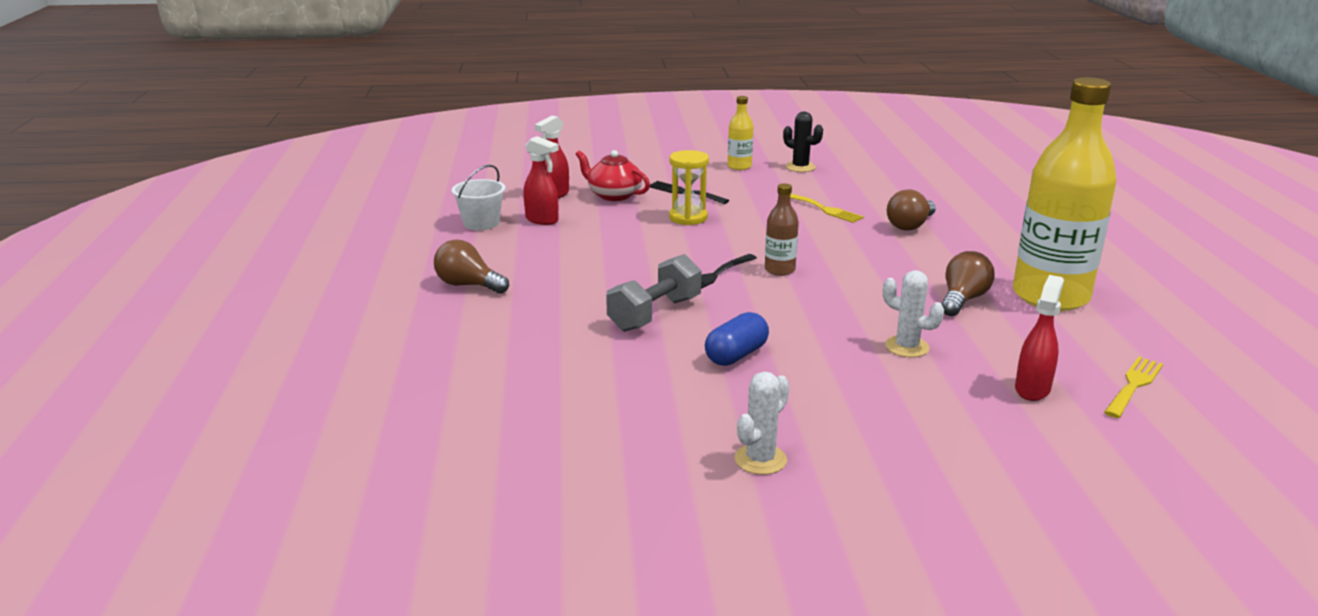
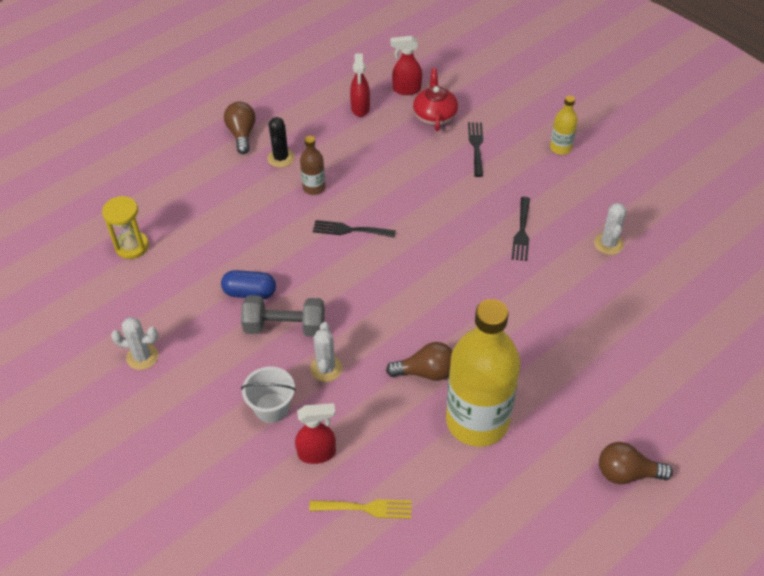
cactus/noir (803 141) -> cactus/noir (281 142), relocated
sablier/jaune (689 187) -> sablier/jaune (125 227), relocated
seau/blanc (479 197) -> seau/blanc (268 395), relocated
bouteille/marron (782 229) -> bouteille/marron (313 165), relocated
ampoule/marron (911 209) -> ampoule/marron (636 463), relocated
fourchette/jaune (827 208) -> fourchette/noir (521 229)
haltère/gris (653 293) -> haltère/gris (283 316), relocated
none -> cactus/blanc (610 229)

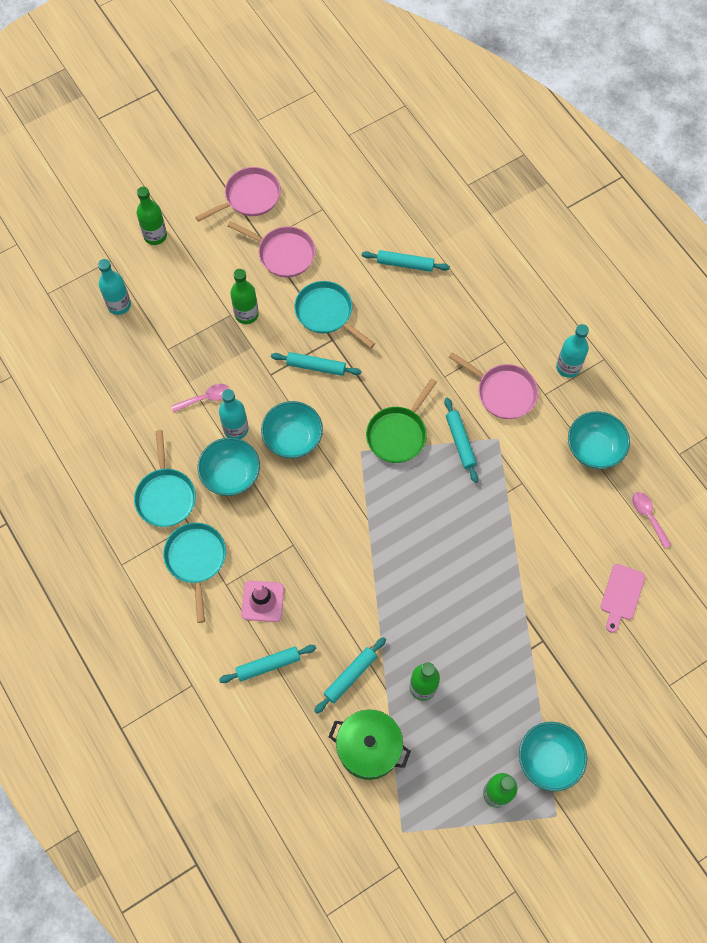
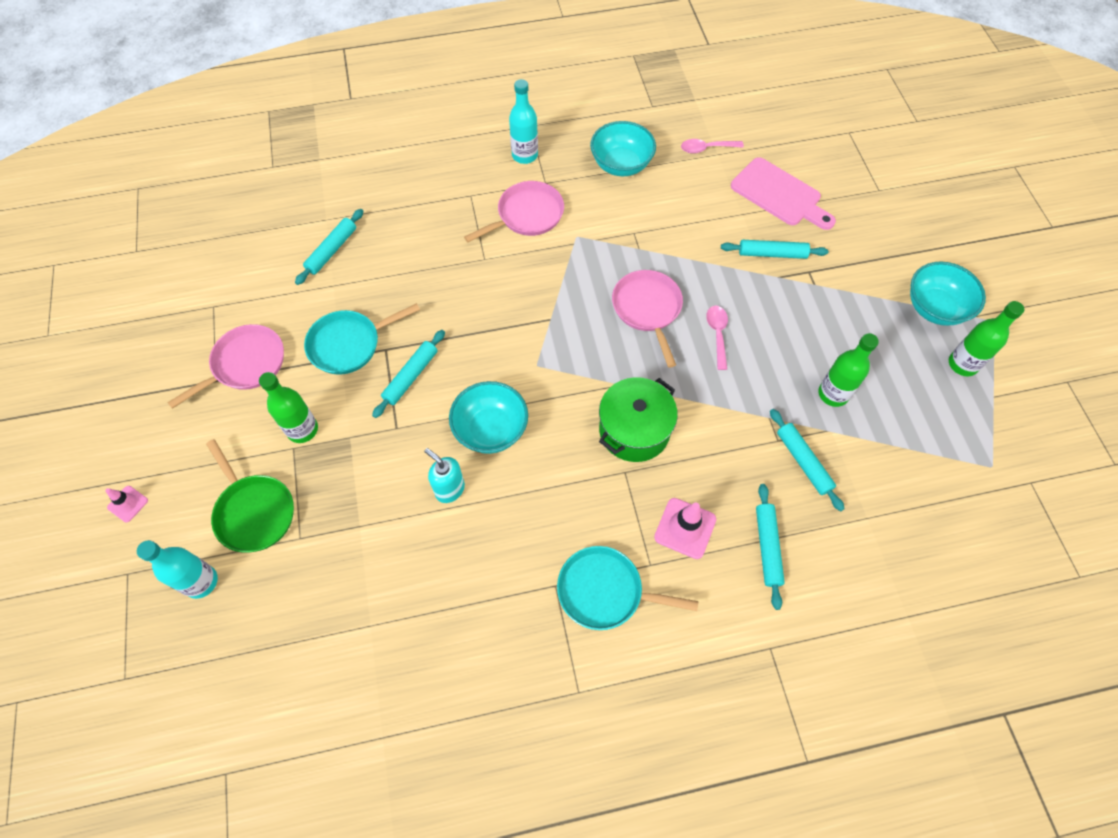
poêle/rose (238 194) -> poêle/rose (647 319), relocated
bouteille/vert (152 216) -> cône de chantier/rose (126 504)
poêle/vert (401 420) -> poêle/vert (250 496), relocated
cuillère/rose (200 398) -> cuillère/rose (717 338), relocated
bouteille/turquoise (233 414) -> distributeur de savon/turquoise (444 475)
rouleau à pâtisserie/turquoise (461 440) -> rouleau à pâtisserie/turquoise (774 249), relocated
poêle/turquoise (165 478) -> none
bol/turquoise (229 466) -> none
planche à découper/rose (623 598) -> planche à découper/rose (783 193), x1.51
marmite/vert (370 744) -> marmite/vert (638 419), relocated

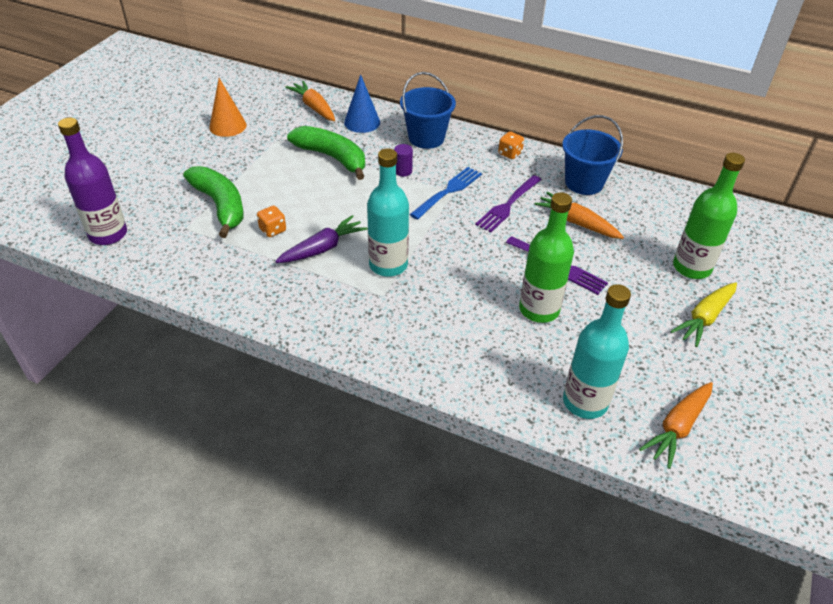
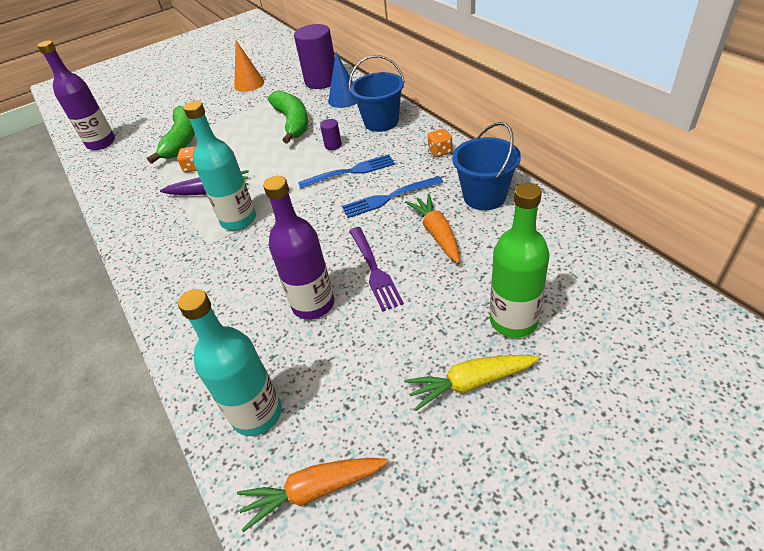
carotte/orange (310 101) -> cylindre/violet (314 56)
fourchette/violet (508 204) -> fourchette/bleu (392 197)
bouteille/vert (546 257) -> bouteille/violet (298 248)

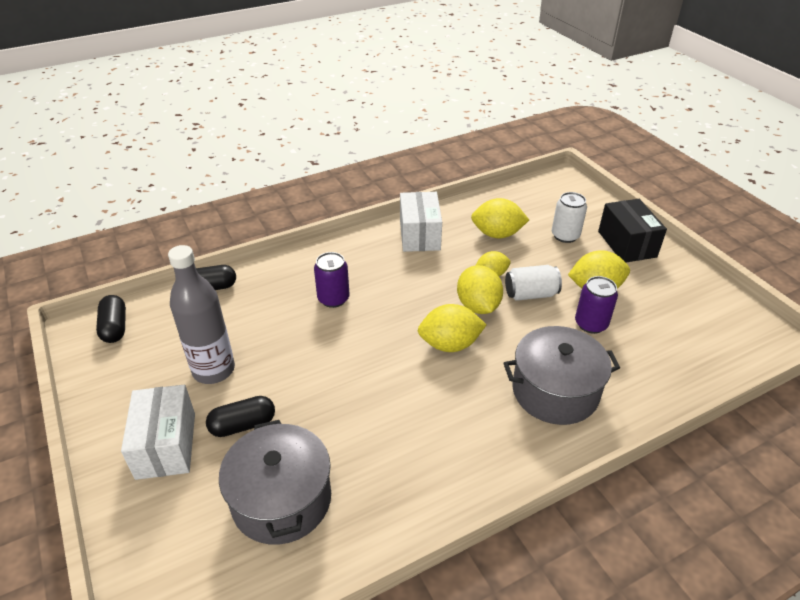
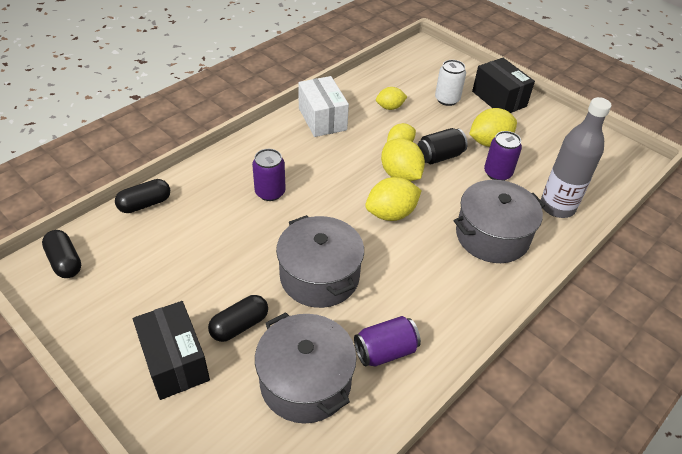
citron/jaune (500 218) -> citron/jaune (391 98), x0.63
bouteille/gris (201 314) -> bouteille/gris (576 157), relocated
canette/blanc (533 283) -> canette/noir (443 146)
boîte/blanc (158 432) -> boîte/noir (171 350)
none -> marmite/gris (320 261)
none -> canette/violet (387 341)

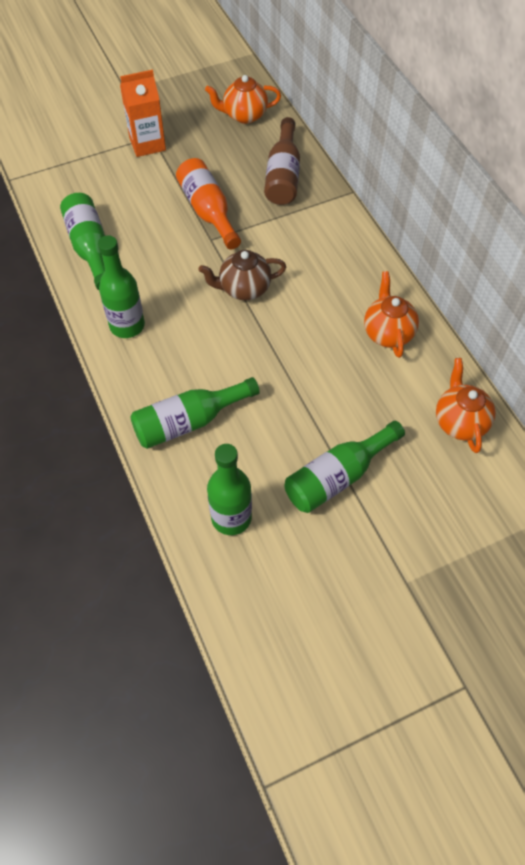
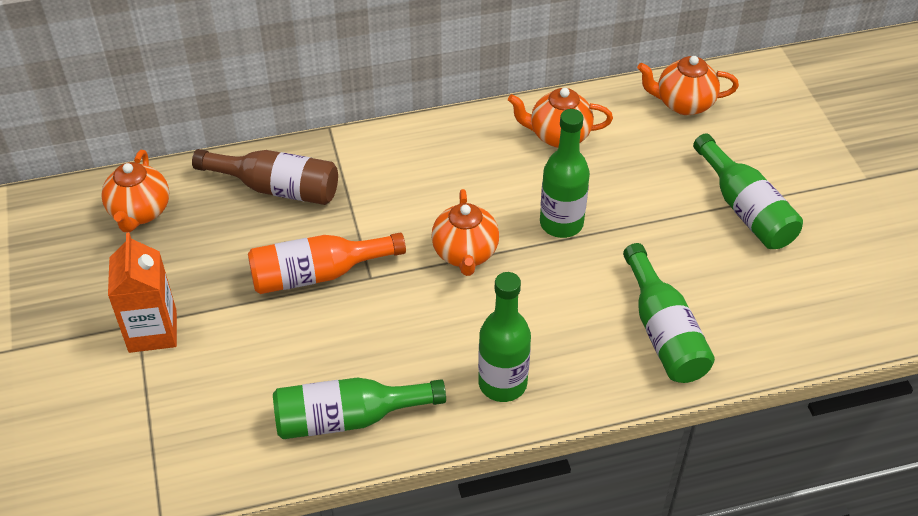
théière/marron (242 275) -> théière/orange (465 232)
bouteille/vert (229 489) -> bouteille/vert (565 173), relocated

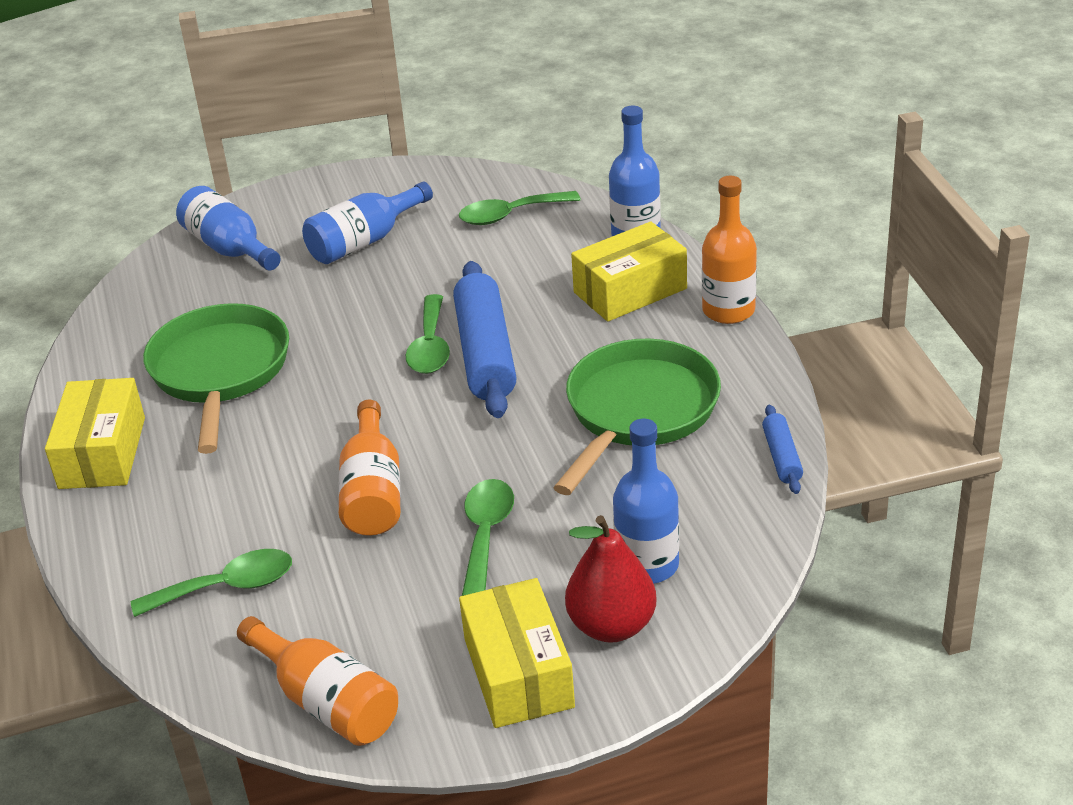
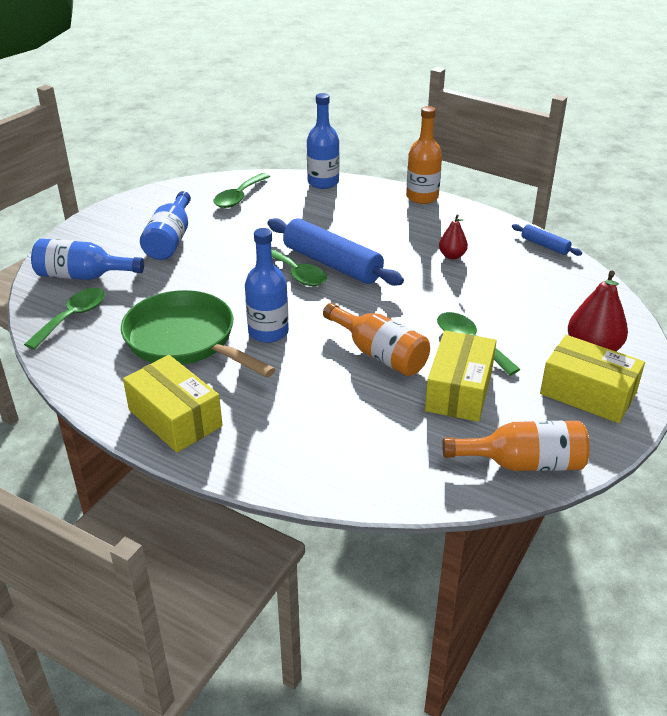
boîte/jaune (629 271) -> boîte/jaune (460 376), relocated
poêle/vert (637 416) -> poire/rouge (453 237)
bouteille/bleu (646 500) -> bouteille/bleu (267 285), relocated
cuillère/vert (211 583) -> cuillère/vert (64 319), relocated

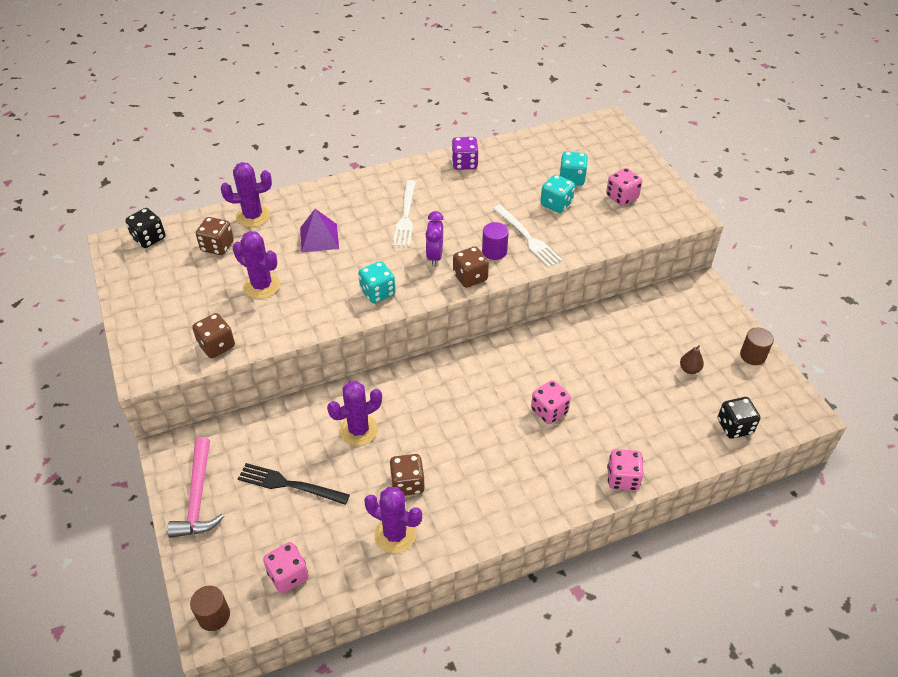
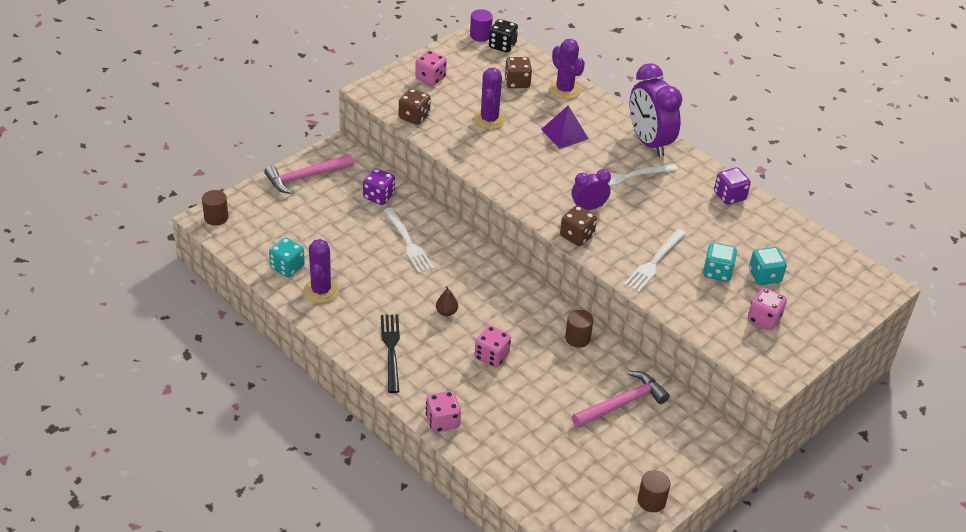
cylindre/violet (495 241) -> cylindre/violet (481 25), relocated
dé/turquoise (377 282) -> dé/turquoise (287 257), relocated
poire/marron (692 359) -> poire/marron (447 301), relocated
cactus/violet (354 413) -> fourchette/blanc (409 240)
dé/noir (738 418) -> none
dé/marron (407 475) -> none
fourchette/noir (294 484) -> fourchette/noir (390 353), relocated
dé/rose (286 568) -> dé/rose (431 68), relocated
none -> réveil/violet (656 110)
none -> dé/violet (379 186)
none -> cylindre/marron (579 329)
none -> marteau/rose (621 399)

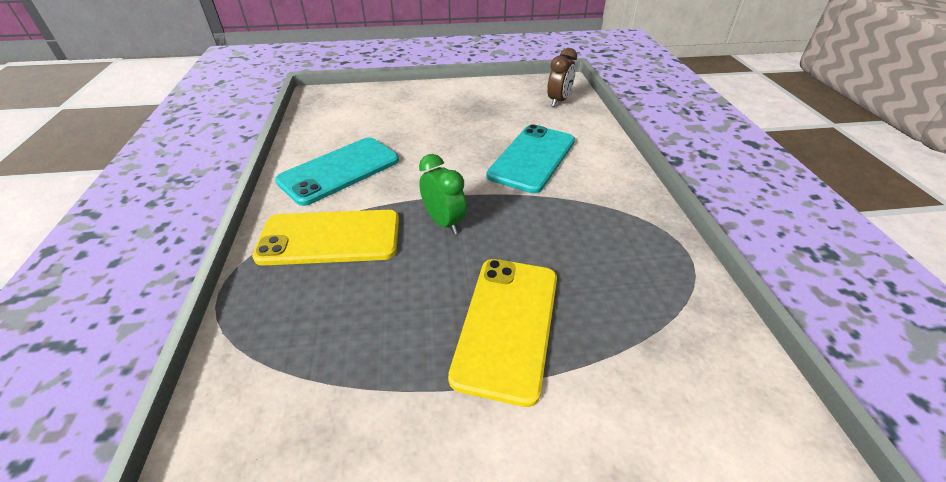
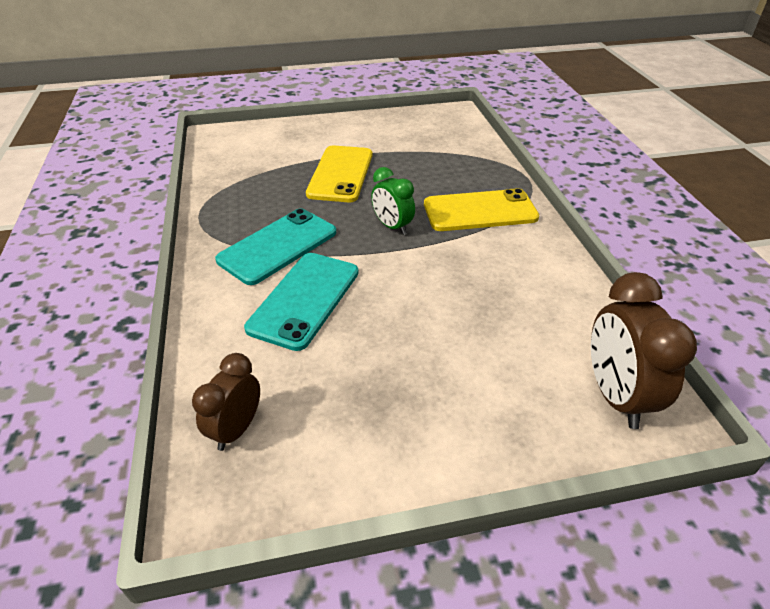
téléphone/turquoise (337 171) -> téléphone/turquoise (275 246), relocated
none -> réveil/marron (644 350)

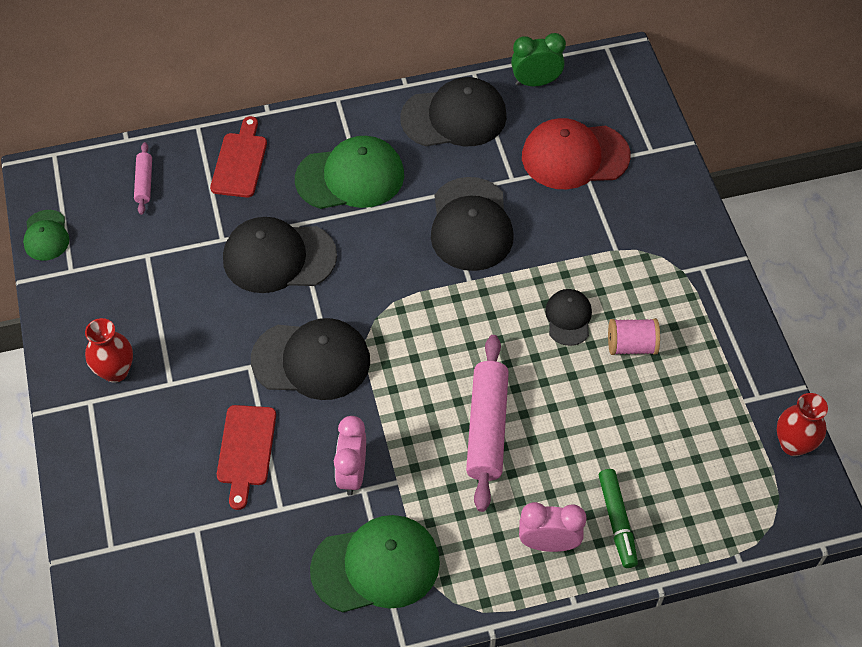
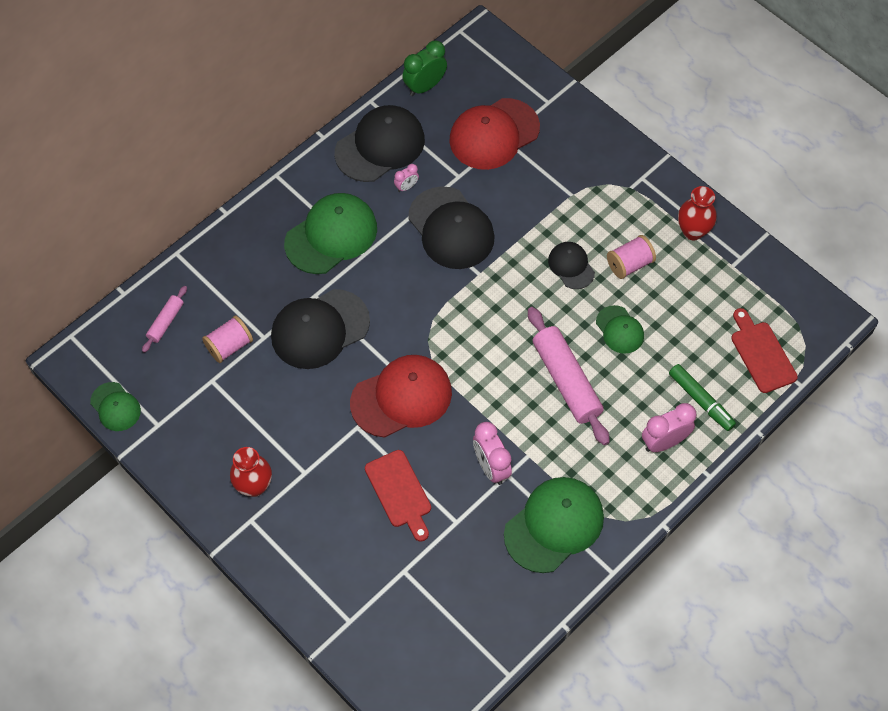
planche à découper/rouge (238 156) -> planche à découper/rouge (764 350), relocated
rouleau à pâtisserie/rose (143 178) -> rouleau à pâtisserie/rose (164 319), 60 degrees clockwise
casquette/noir (310 359) -> casquette/rouge (401 396)
vase/rouge (802 424) -> vase/rouge (697 213), relocated
none -> réveil/rose (406 178)
none -> casquette/vert (620 329)
none -> bobine/rose (227 339)

